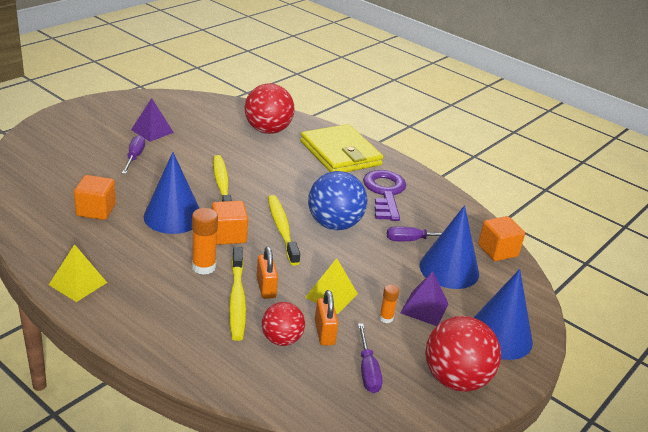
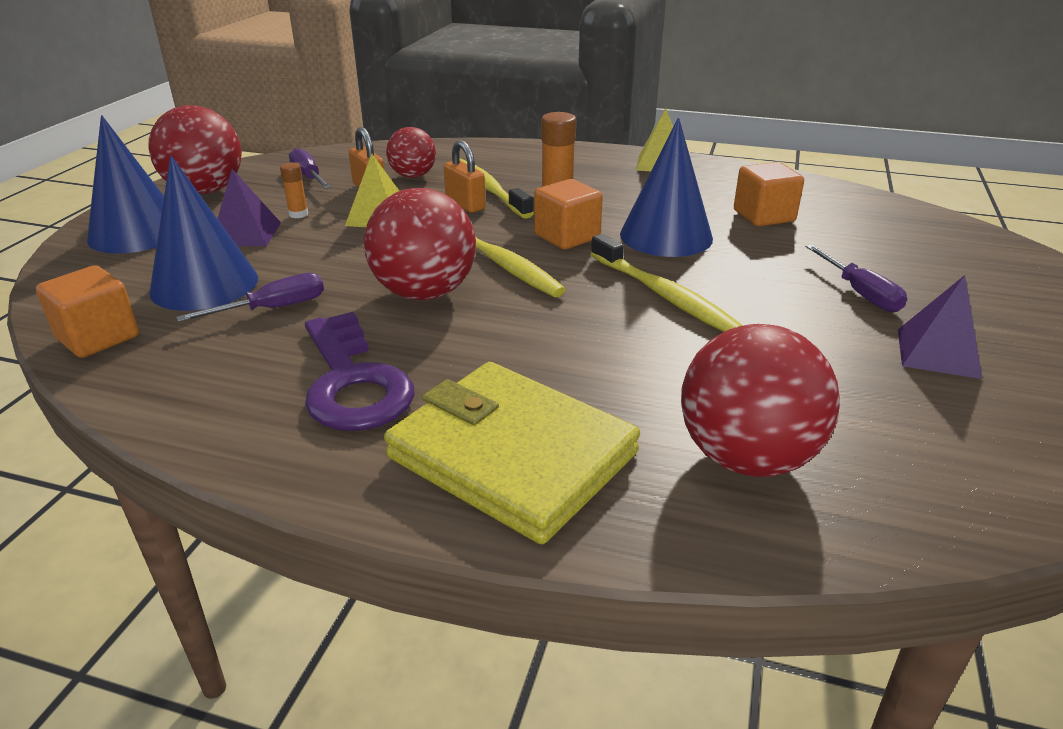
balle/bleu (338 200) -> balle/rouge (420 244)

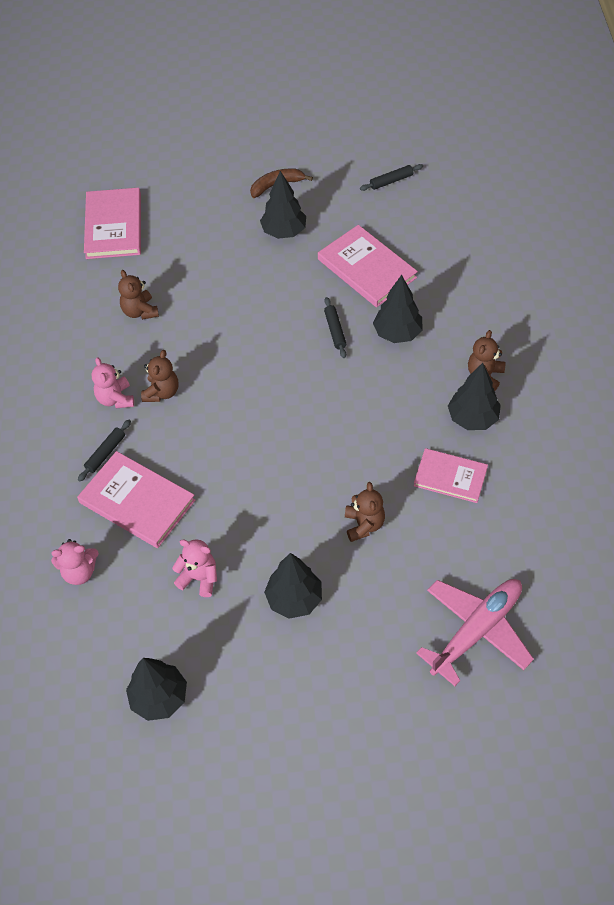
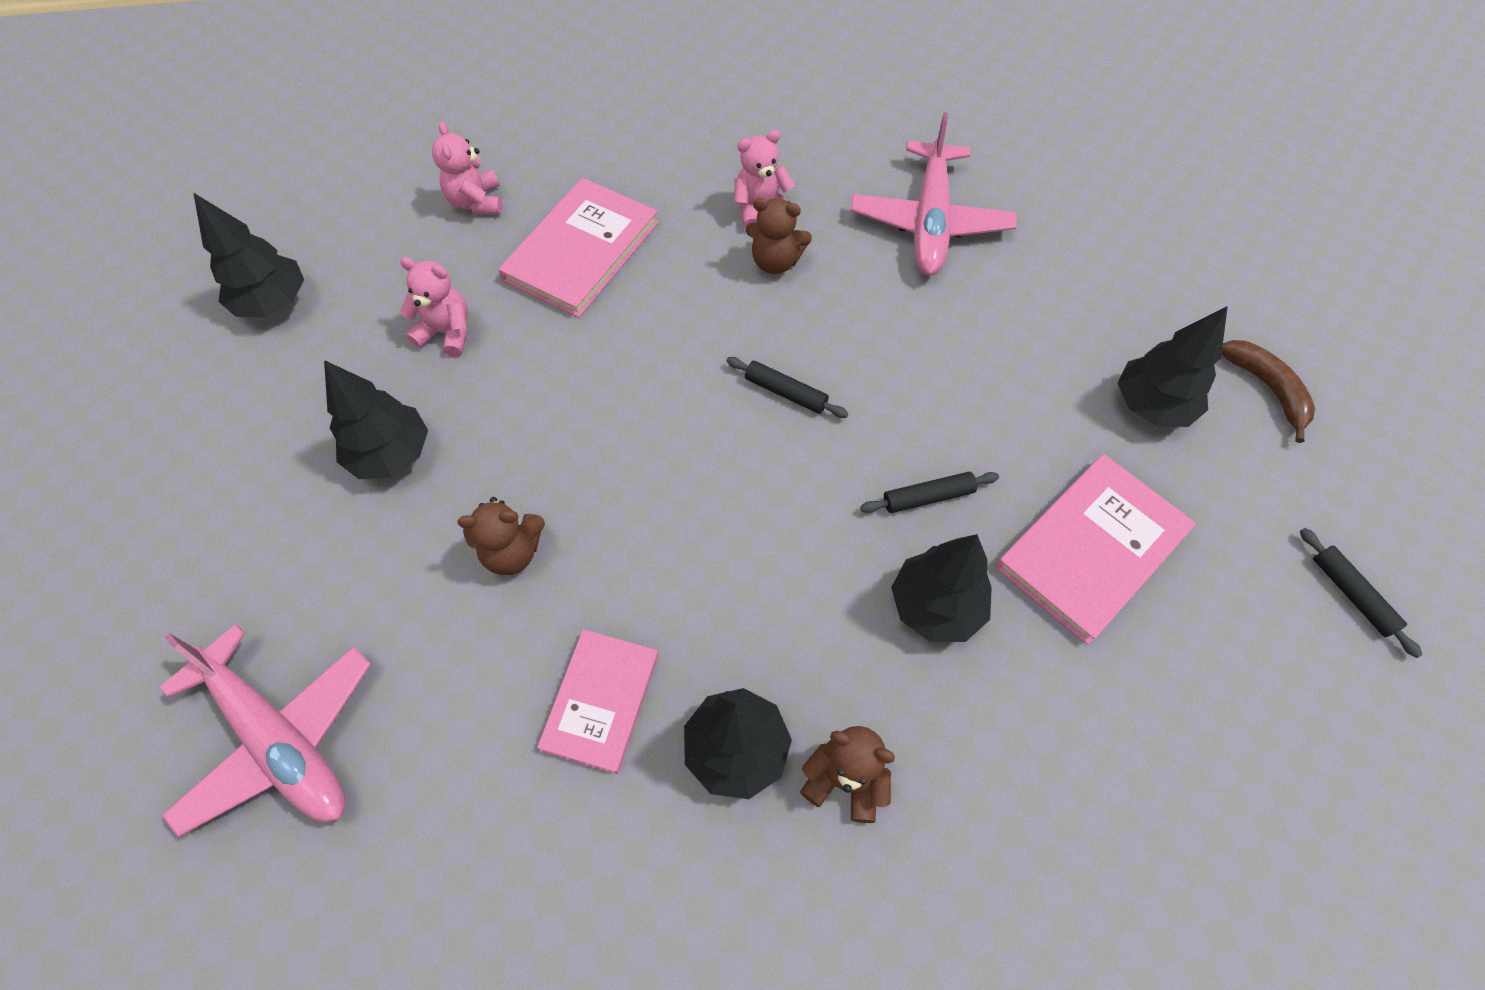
livre/rose (112 223) -> none
ours en peluche/marron (138 295) -> avion/rose (933 194)
rouleau à pâtisserie/noir (104 451) -> rouleau à pâtisserie/noir (787 387), relocated
ours en peluche/rose (194 568) -> ours en peluche/rose (434 307), 90 degrees counterclockwise

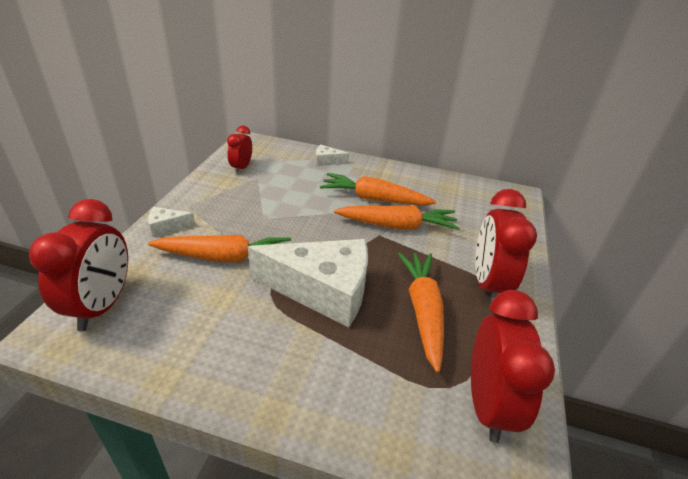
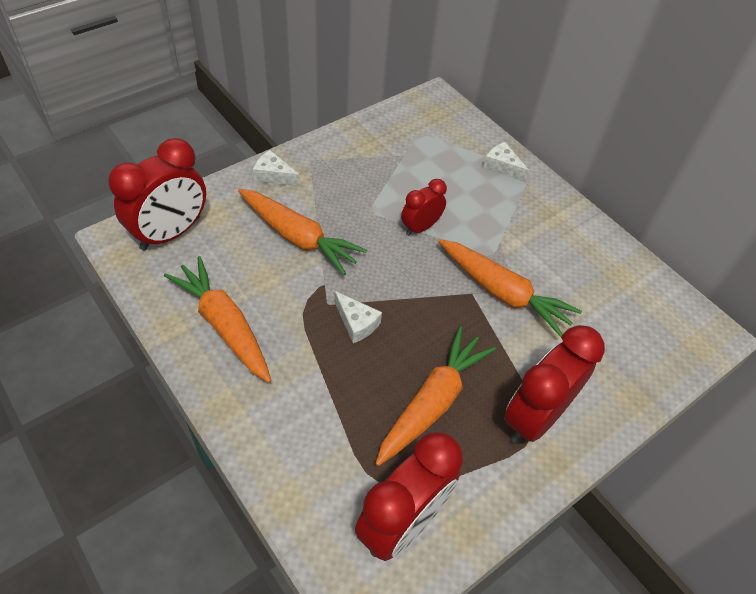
réveil/rouge (239 150) -> réveil/rouge (424 207), relocated
carotte/orange (378 189) -> carotte/orange (217 319), relocated
fromage/blanc (308 283) -> fromage/blanc (358 317), x0.41

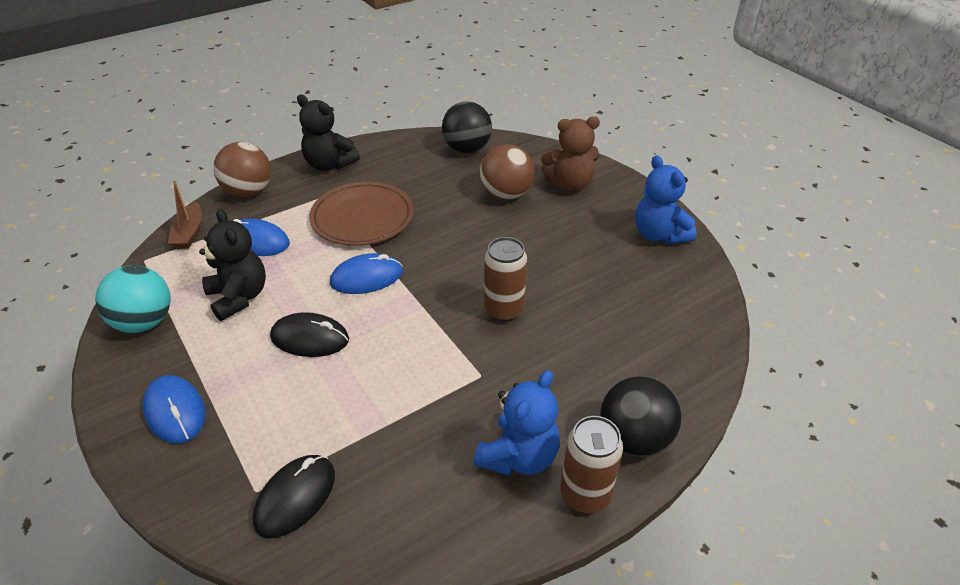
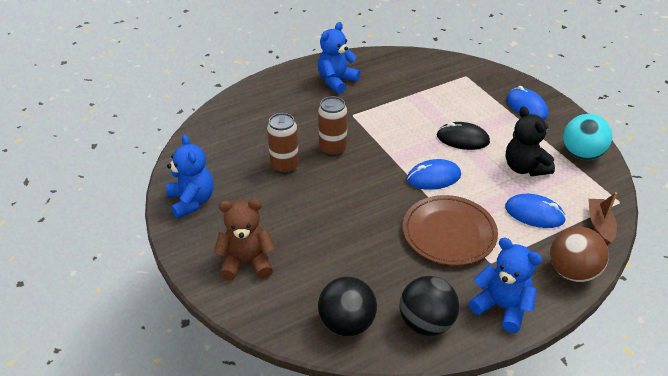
ours en peluche/noir (328 133) -> ours en peluche/bleu (505 285)
balle/marron (507 172) -> none
balle/noir (641 416) -> balle/noir (430 306), relocated
canette/marron (592 464) -> canette/marron (283 143), relocated
souris/noir (294 496) -> none

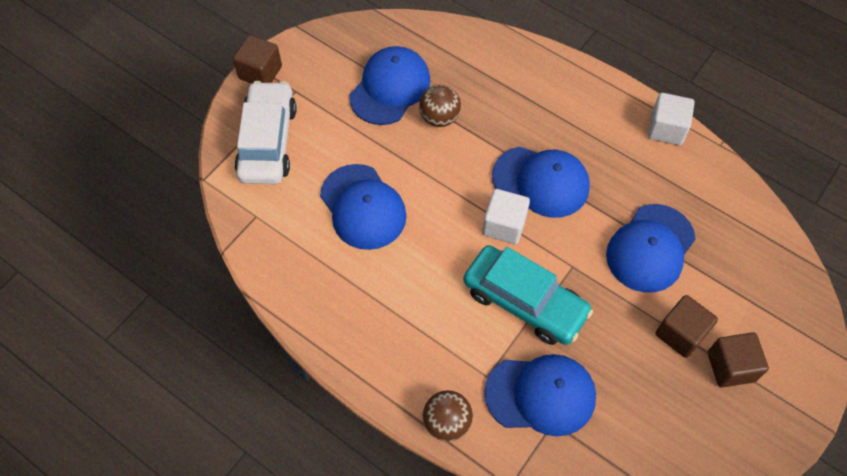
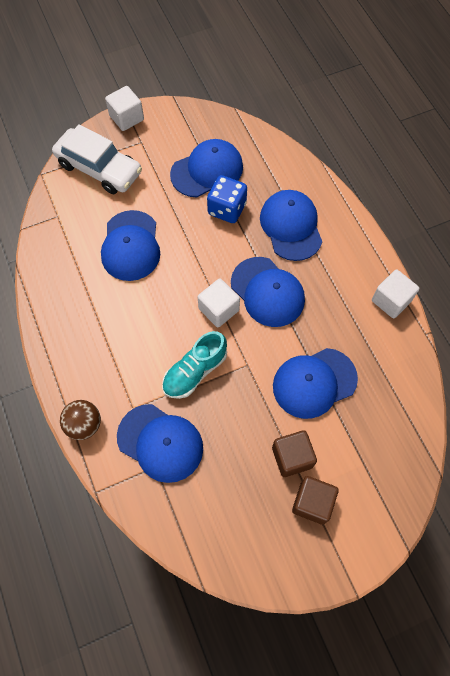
cube/marron (257 59) -> cube/blanc (124 108)
voiture/blanc (265 132) -> voiture/blanc (97 159), 90 degrees clockwise
balle/marron (440 106) -> dé/bleu (227 199)
voiture/turquoise (528 295) -> chaussure/turquoise (194 365)
none -> casquette/bleu (291 225)

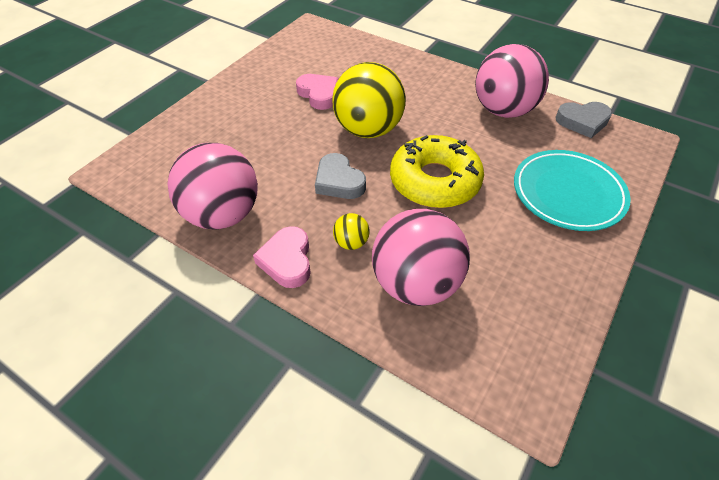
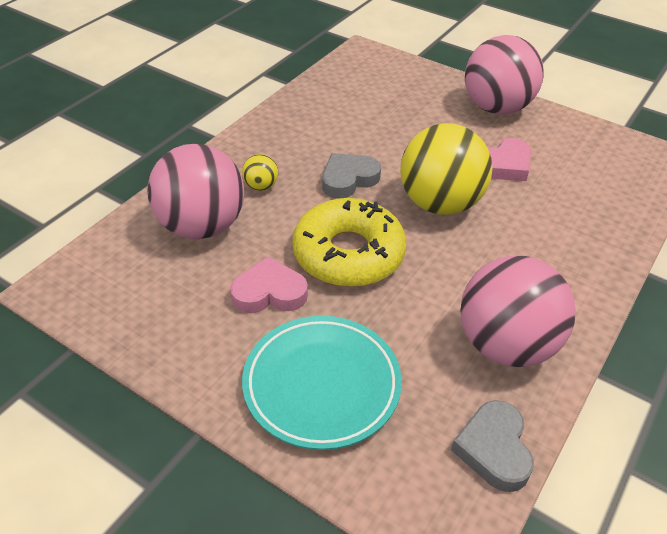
balle/rose (212 186) -> balle/rose (504 74), relocated
cœur/rose (282 257) -> cœur/rose (269 284), relocated

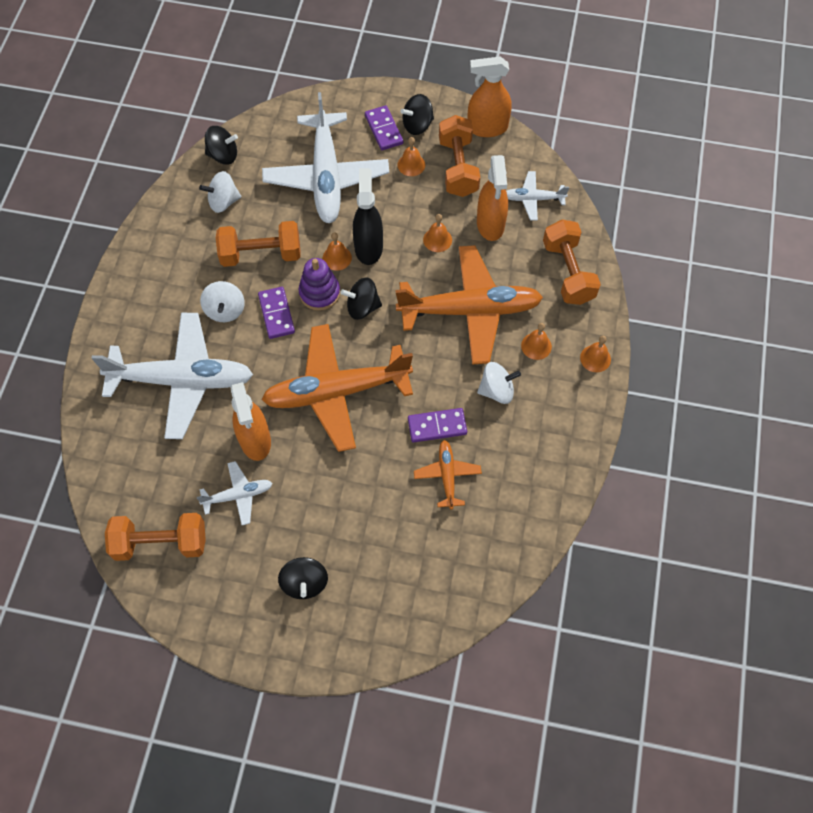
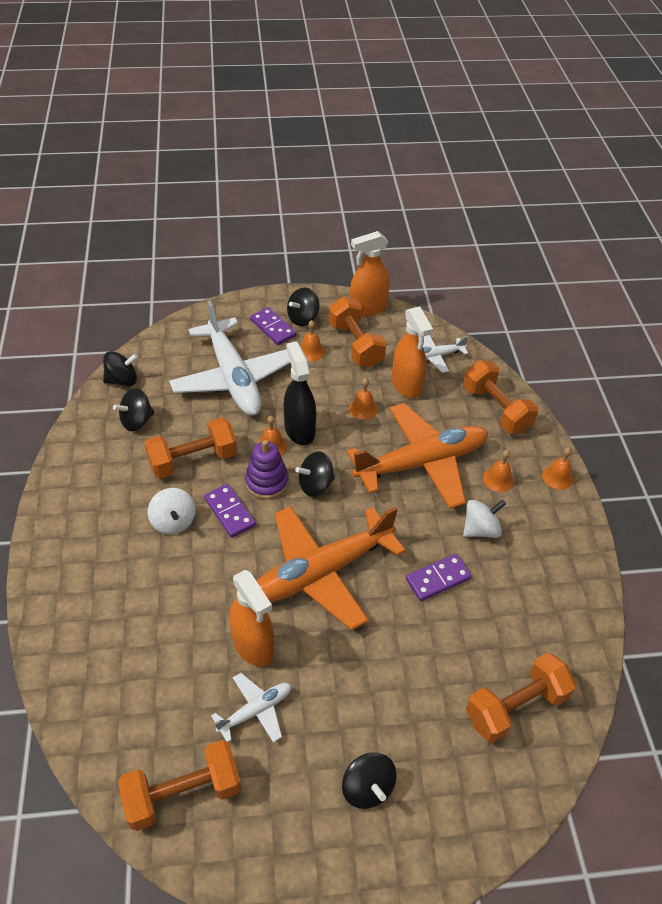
toupie/blanc (220 192) -> toupie/noir (133 409)
avion/blanc (172 376) -> none
avion/orange (448 475) -> none
none -> haltère/orange (521 698)

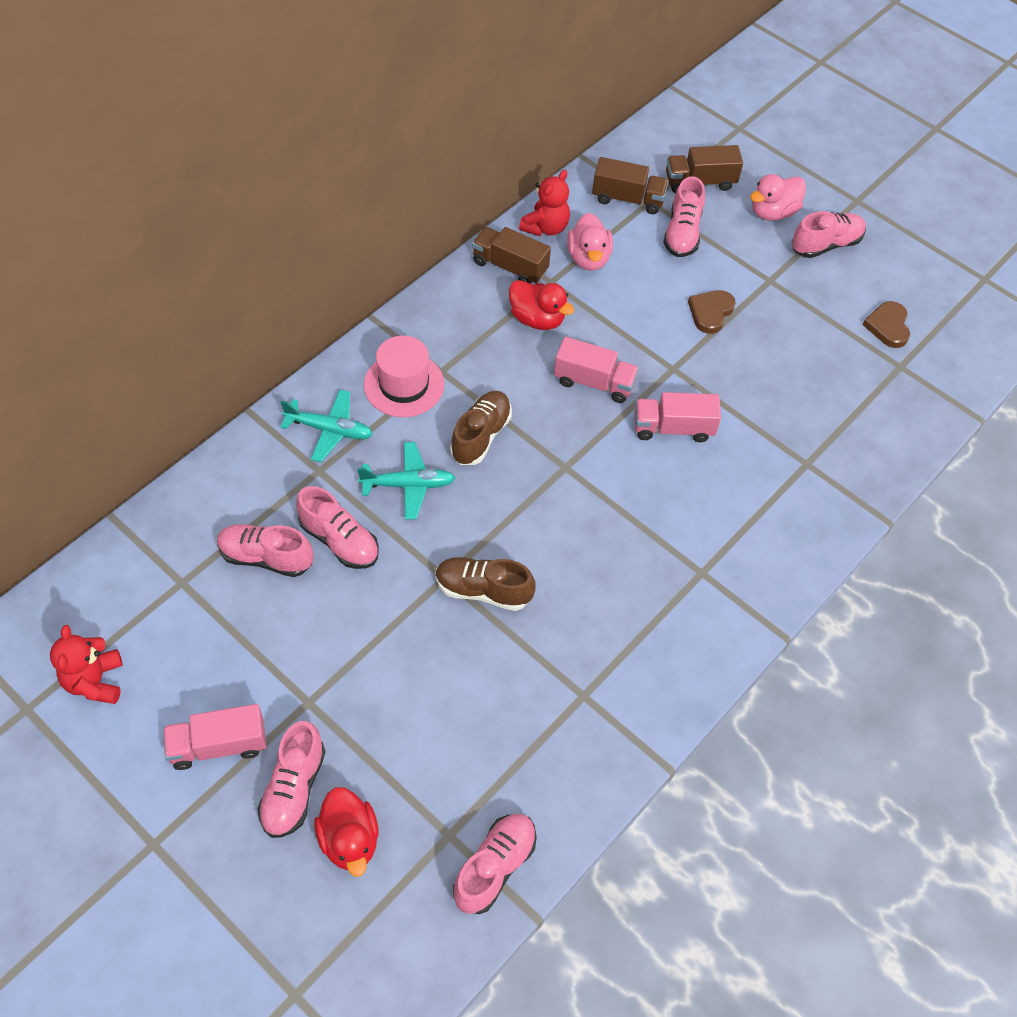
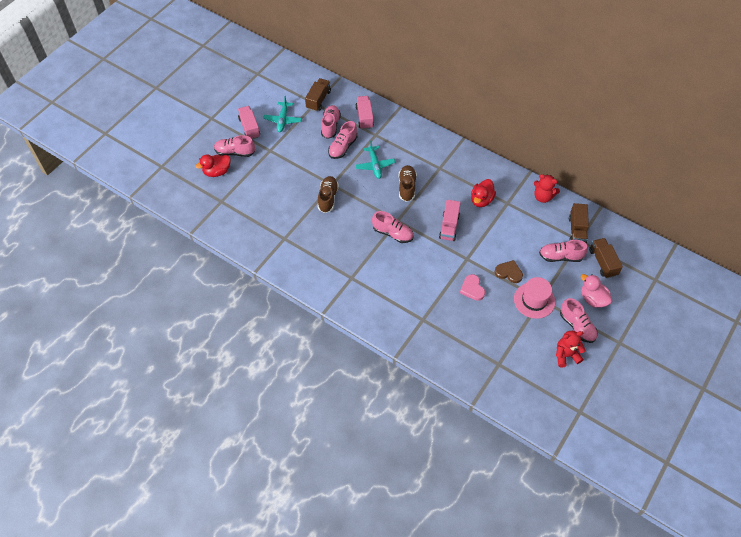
canard/rose (590 242) -> none
camion/marron (511 255) -> camion/marron (318 95), relocated
cœur/marron (886 324) -> none
chapeau/rose (404 376) -> chapeau/rose (534 298), relocated
avion/turquoise (326 426) -> avion/turquoise (282 114), relocated
chaussure/marron (481 428) -> chaussure/marron (407 183), 105 degrees counterclockwise
camion/rose (678 417) -> camion/rose (364 113), relocated
ours en peluche/rouge (86 664) -> ours en peluche/rouge (571 349), relocated
chaussure/rose (495 864) -> chaussure/rose (393 227), relocated
none -> cœur/rose (472 287)

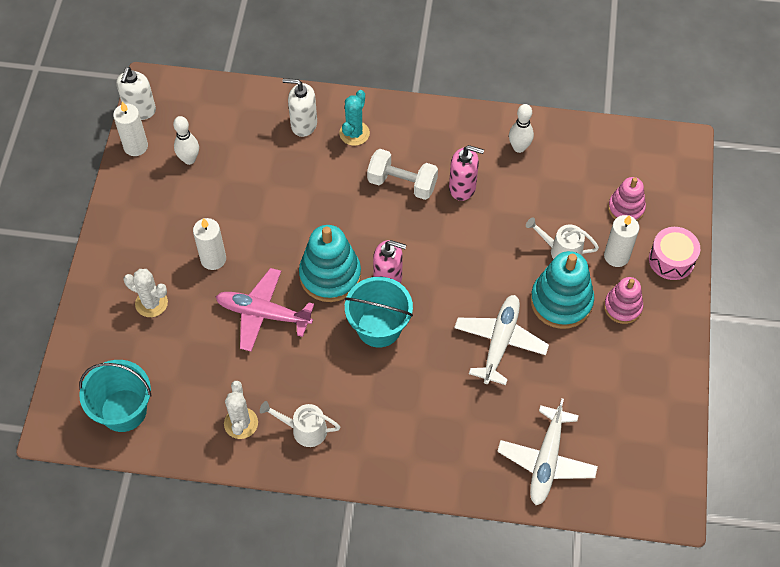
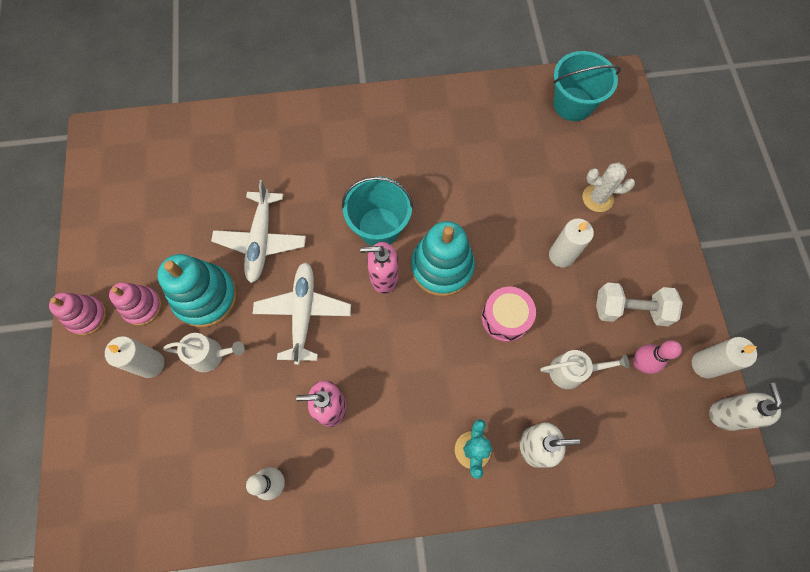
quille/blanc (186 140) -> quille/rose (657 357)
haltère/blanc (402 174) -> haltère/blanc (639 304), relocated
jouet à empiler/rose (627 199) -> jouet à empiler/rose (78 314), relocated
tambour/rose (674 253) -> tambour/rose (509 314), relocated
avion/rose (265 309) -> none
cactus/blanc (241 410) -> none
avion/blanc (547 451) -> avion/blanc (302 313), relocated
arrosoir/blanc (300 424) -> arrosoir/blanc (584 369), relocated

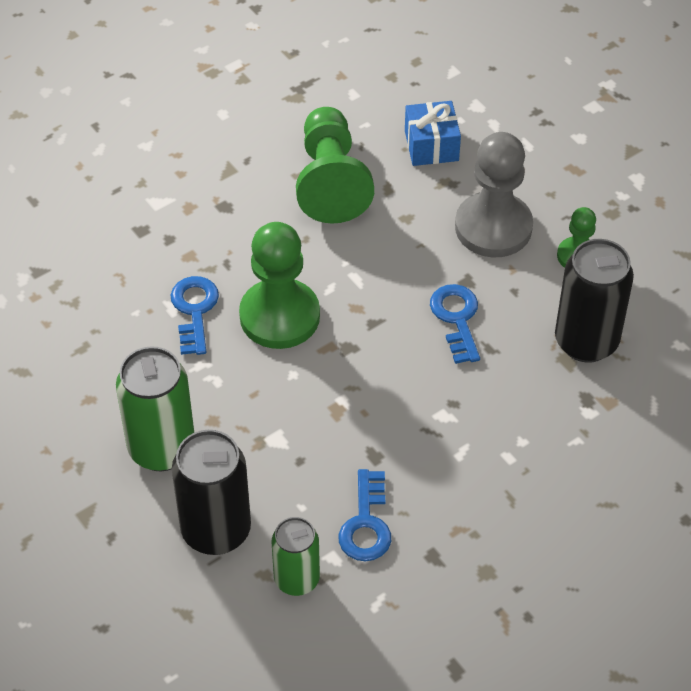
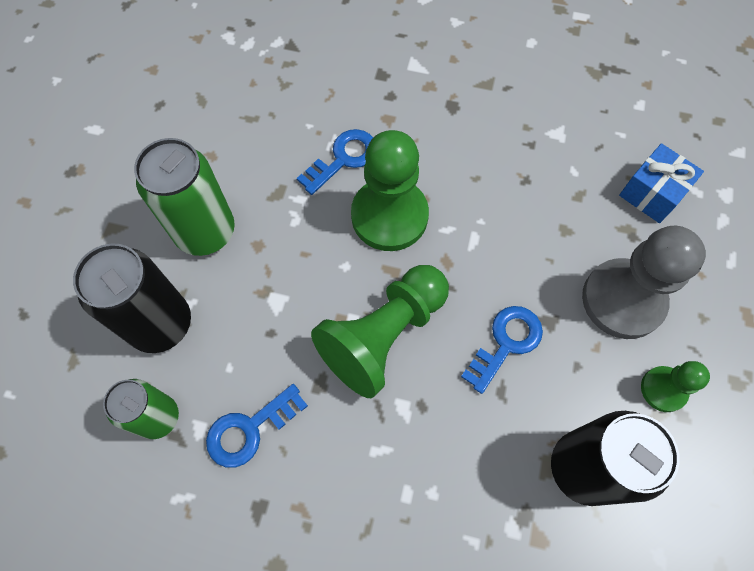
pion/vert (335 165) -> pion/vert (380 331), relocated

